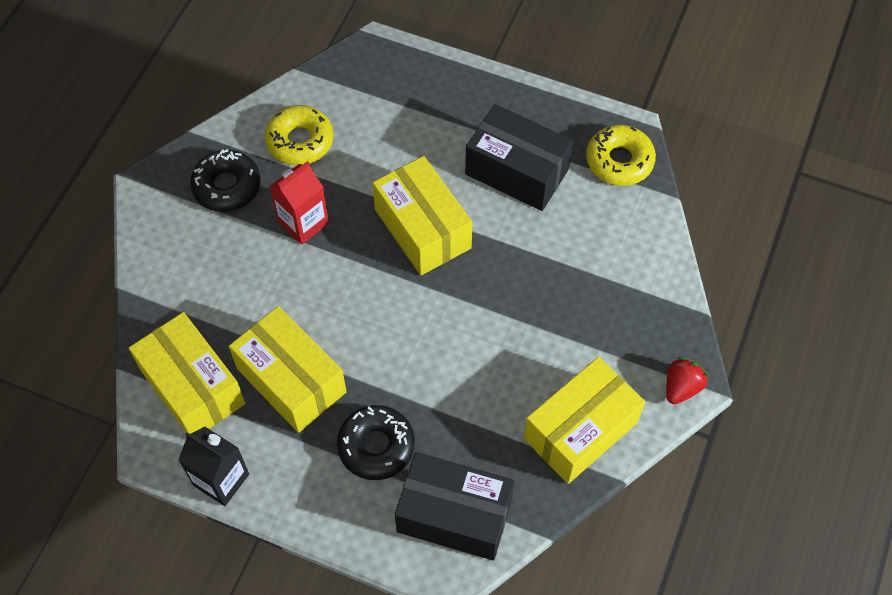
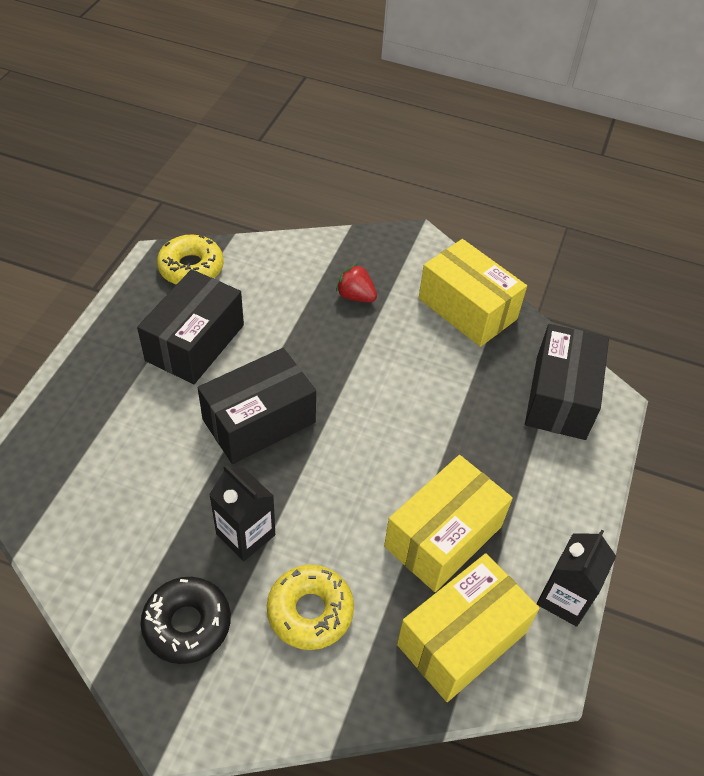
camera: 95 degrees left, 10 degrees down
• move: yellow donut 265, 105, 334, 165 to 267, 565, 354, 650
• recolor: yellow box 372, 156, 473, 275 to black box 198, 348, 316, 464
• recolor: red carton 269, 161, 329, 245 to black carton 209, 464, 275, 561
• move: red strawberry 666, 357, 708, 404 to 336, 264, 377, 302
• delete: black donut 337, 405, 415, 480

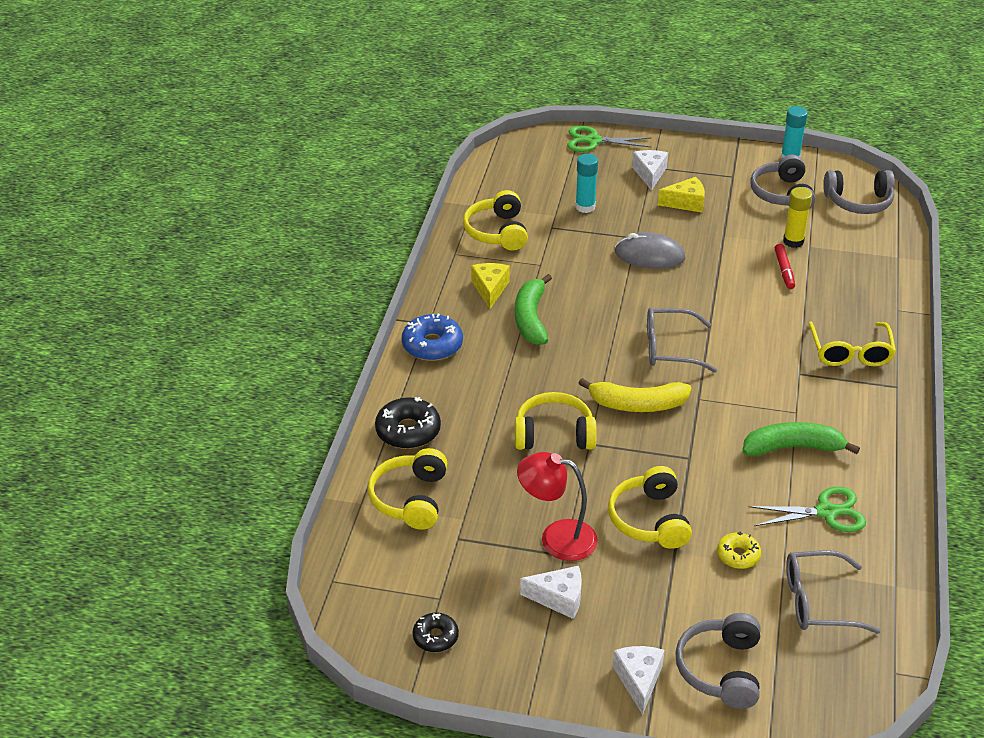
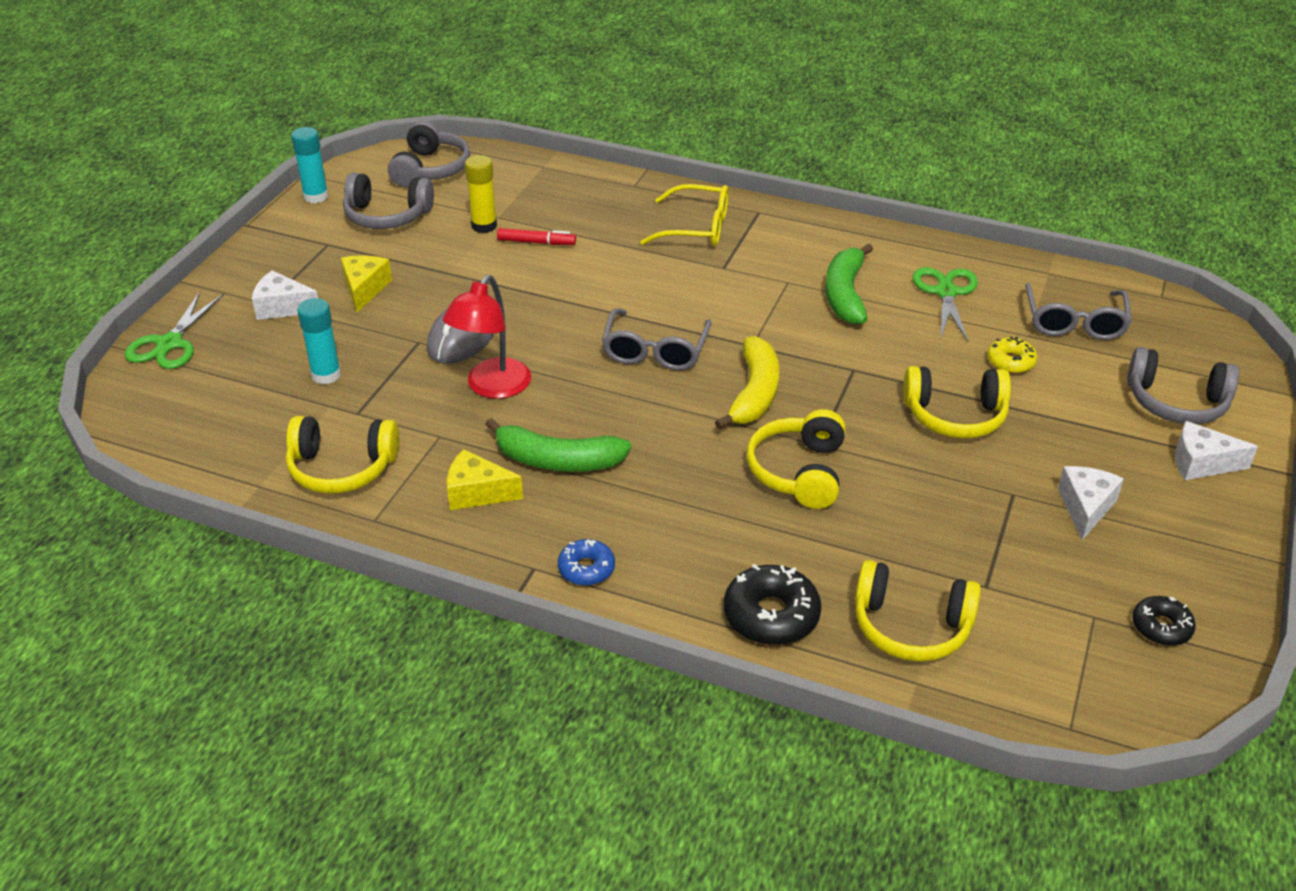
camera: 80 degrees left, 0 degrees up
• resize: blue donut 402, 314, 463, 361 = 558, 539, 615, 586 x0.61
• move: red lamp 517, 452, 598, 561 to 443, 275, 531, 399

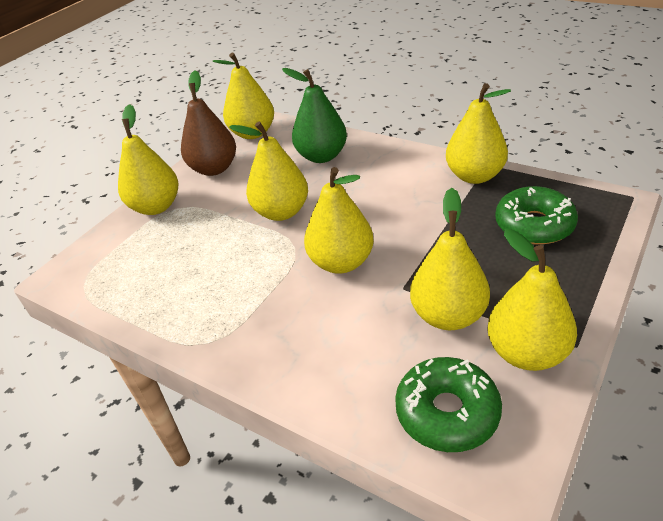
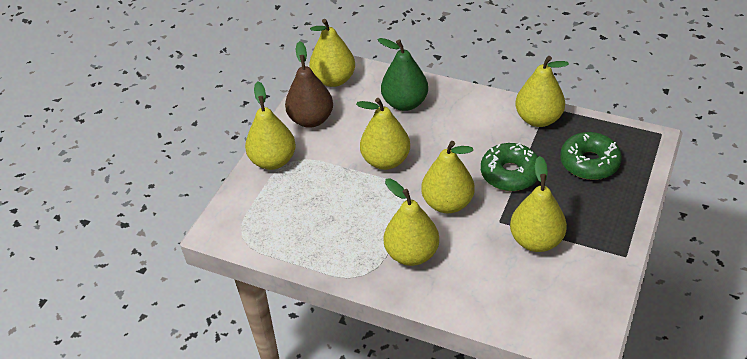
camera: 10 degrees left, 5 degrees up
• move: yellow pear 487, 229, 577, 371 to 384, 178, 439, 266
• move: green donut 395, 357, 502, 452 to 481, 143, 538, 191

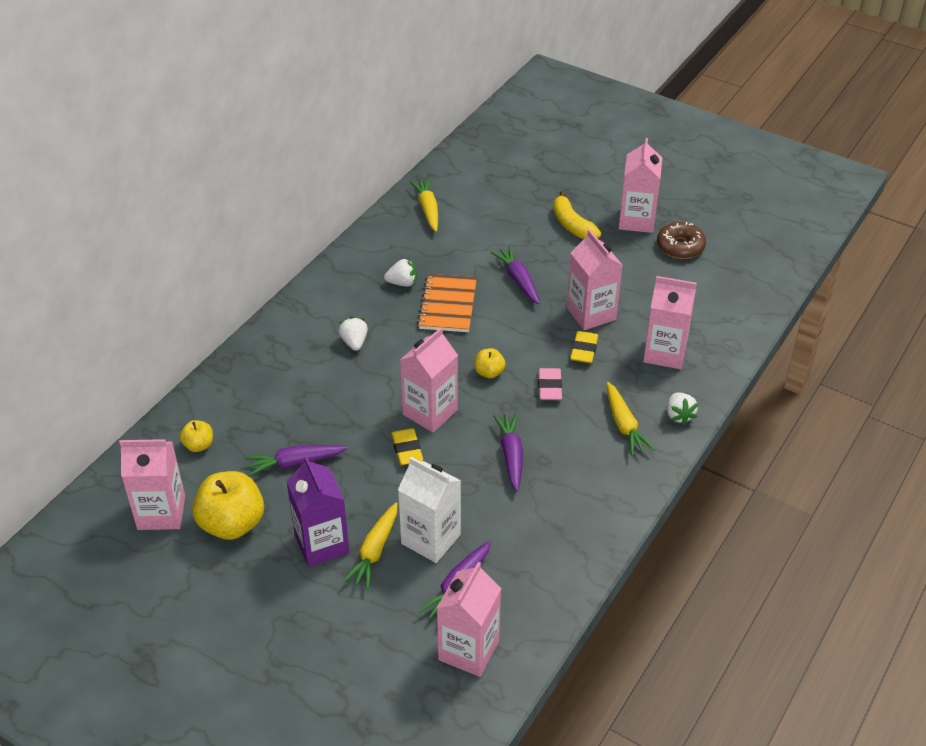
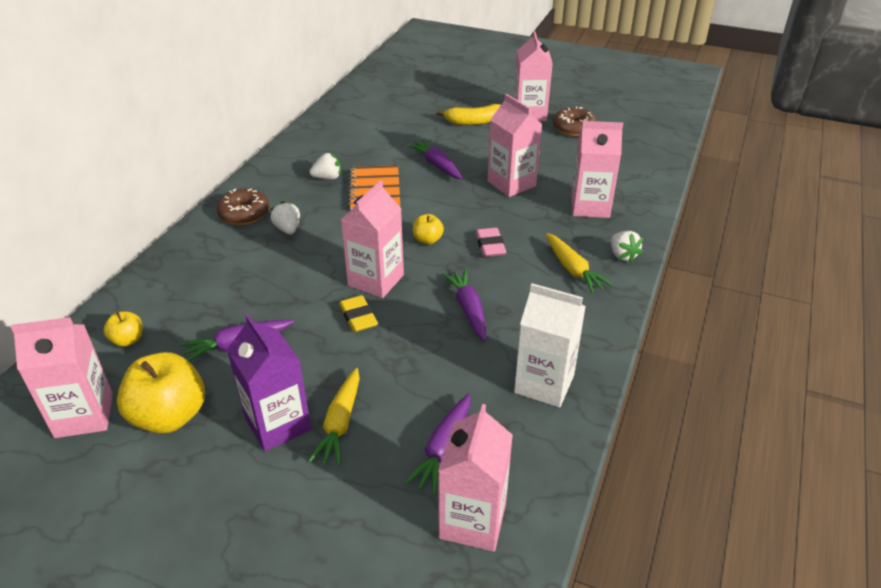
camera: 10 degrees left, 5 degrees down
• delete: yellow carrot 409, 178, 438, 232
• rotate: yellow banana 553, 191, 601, 239 = 437, 104, 501, 125 60 degrees counterclockwise
• delete: yellow eraser 570, 331, 598, 363
• move: white carton 398, 457, 461, 563 to 514, 283, 586, 408
• insert: brown donut 217, 188, 269, 225

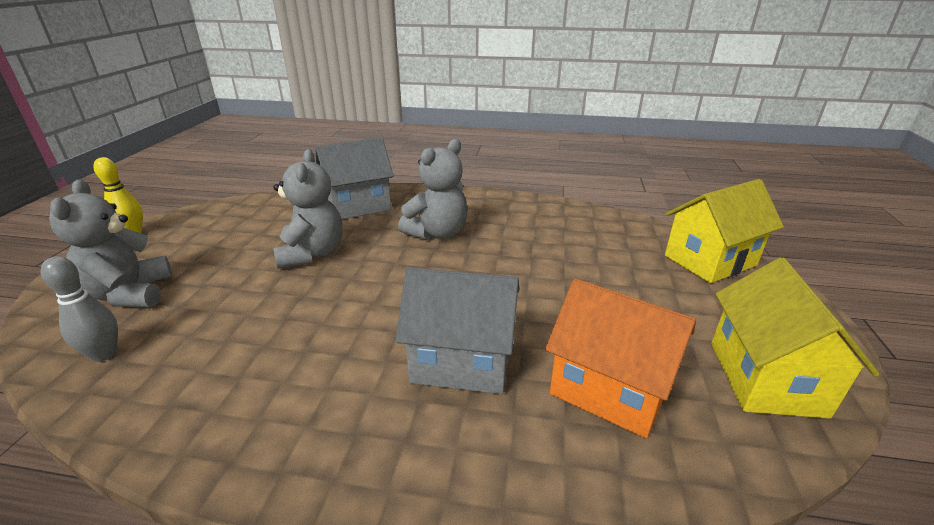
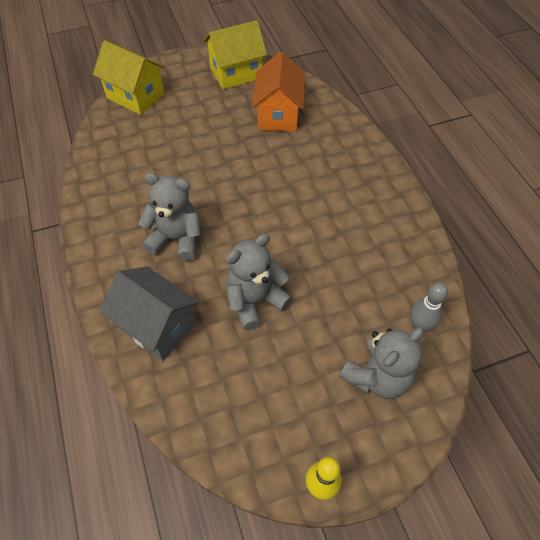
camera: 120 degrees left, 25 degrees up
• delete: grey house 395, 267, 519, 394

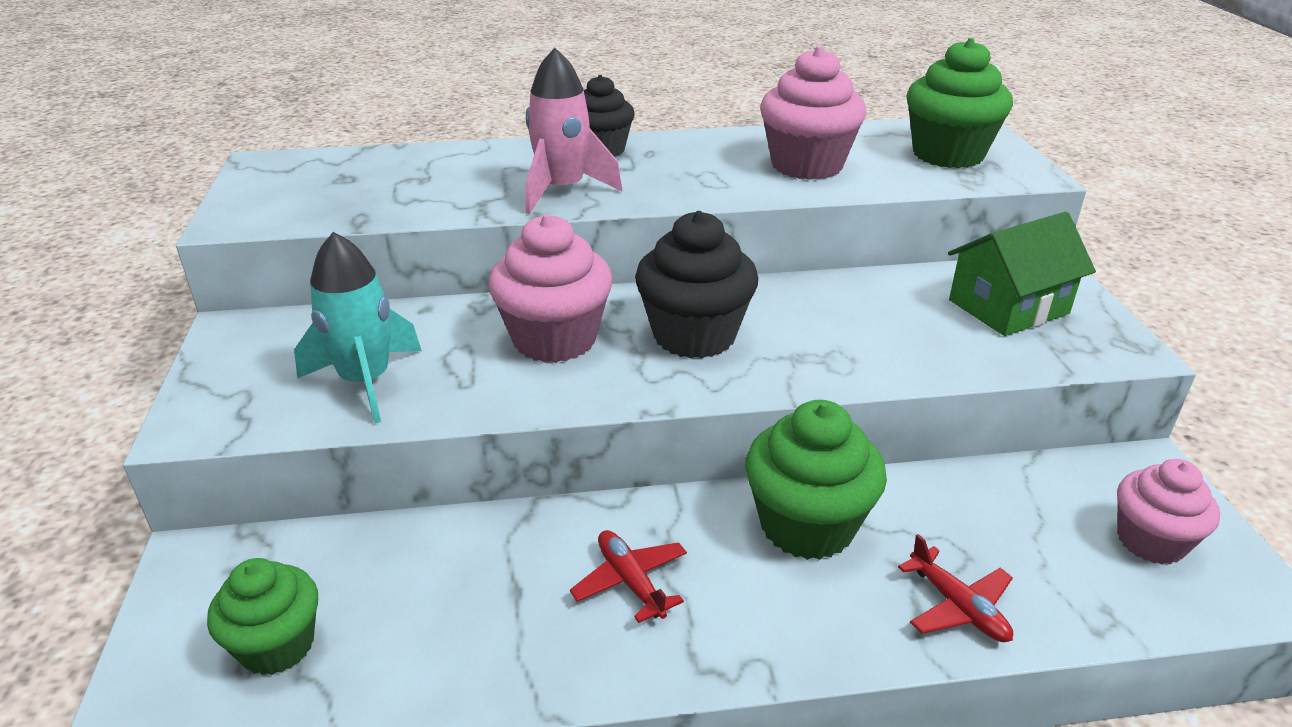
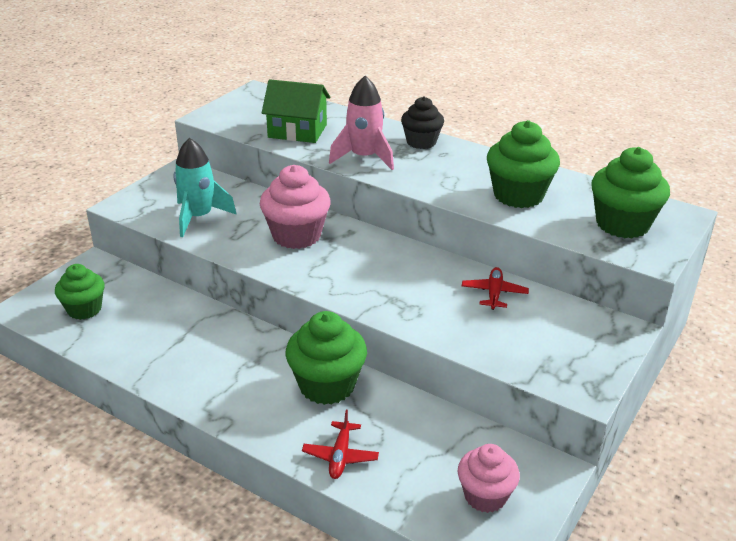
camera: 40 degrees right, 0 degrees up
• recolor: pink cupcake 760, 47, 867, 180 to green cupcake 487, 120, 560, 208
• delete: black cupcake 635, 211, 758, 358
• move: green house 948, 212, 1096, 336 to 262, 79, 330, 143
• move: red plane 570, 530, 687, 623 to 462, 267, 529, 310

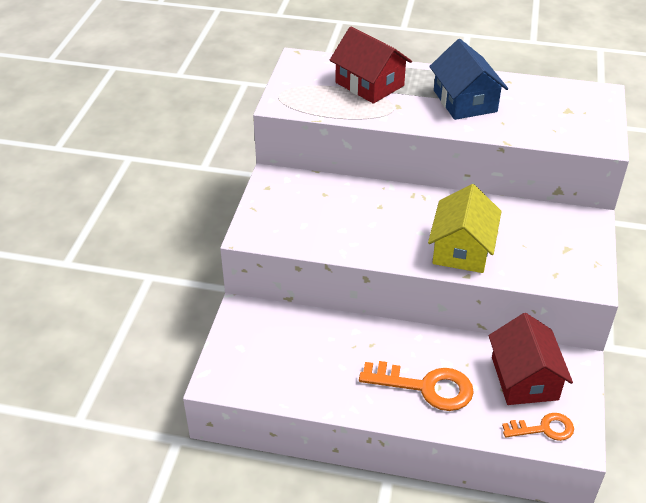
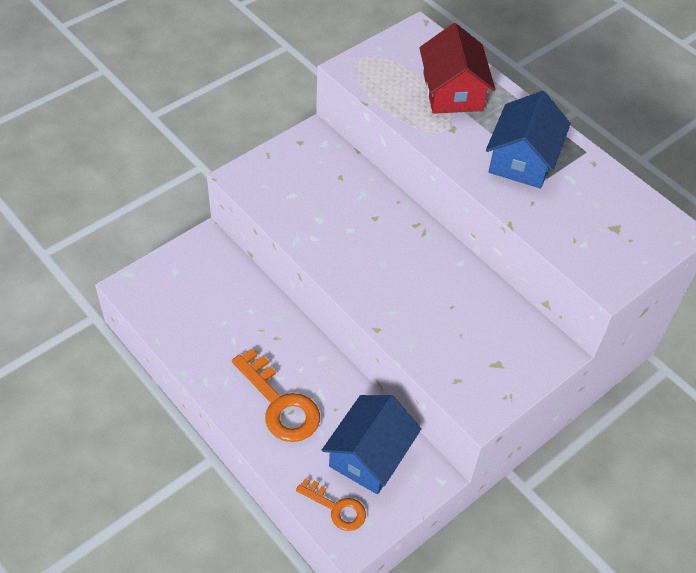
camera: 35 degrees right, 10 degrees up
• delete: yellow house 428, 184, 502, 273
• recolor: red house 488, 313, 573, 405 to blue house 322, 395, 421, 494

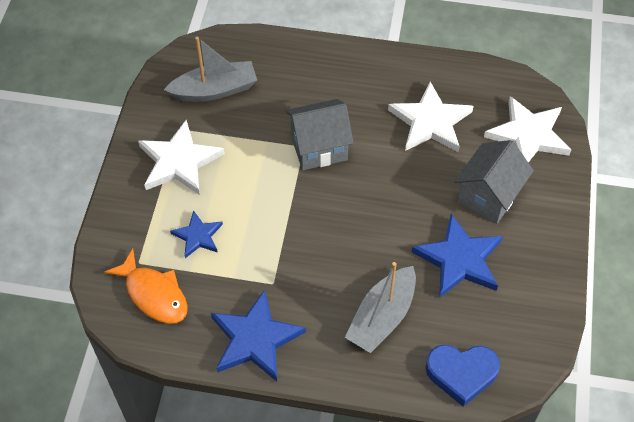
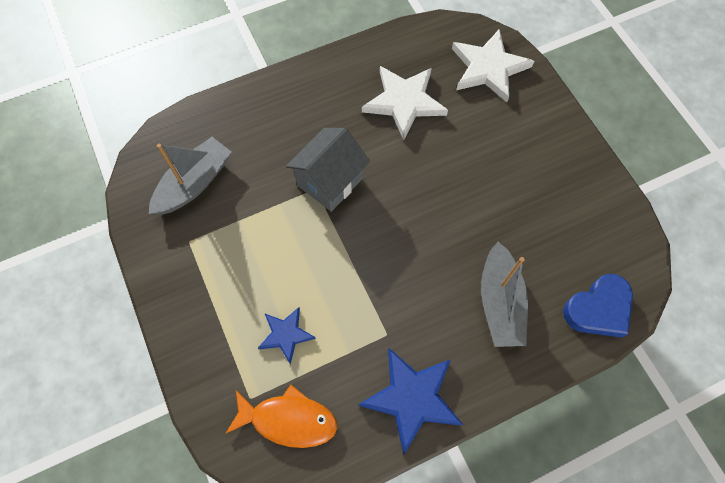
camera: 35 degrees left, 10 degrees up
• delete: white star 138, 120, 225, 195
• delete: grey house 454, 140, 534, 224
• delete: blue star 412, 214, 503, 298

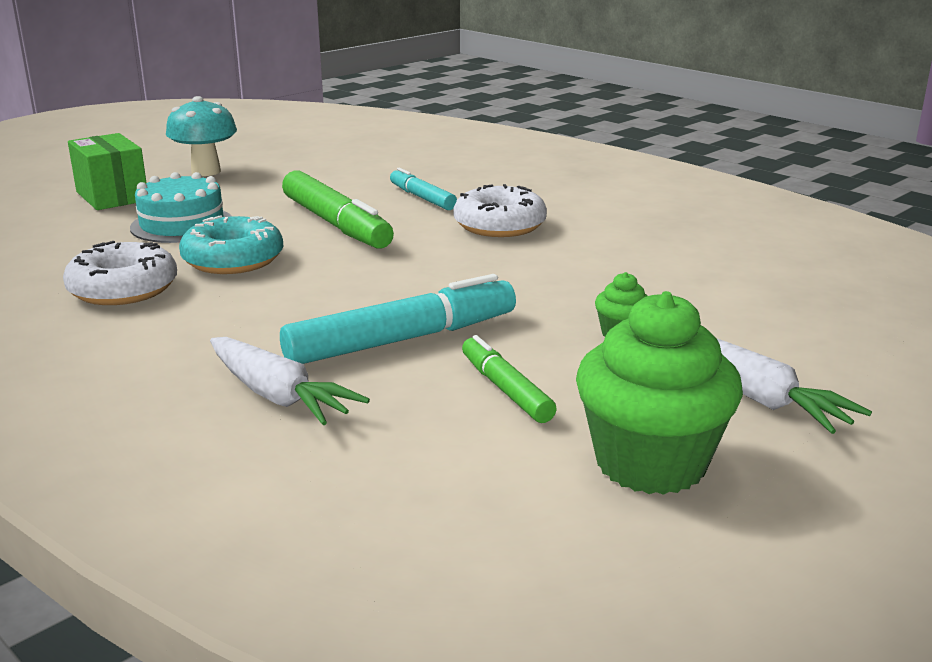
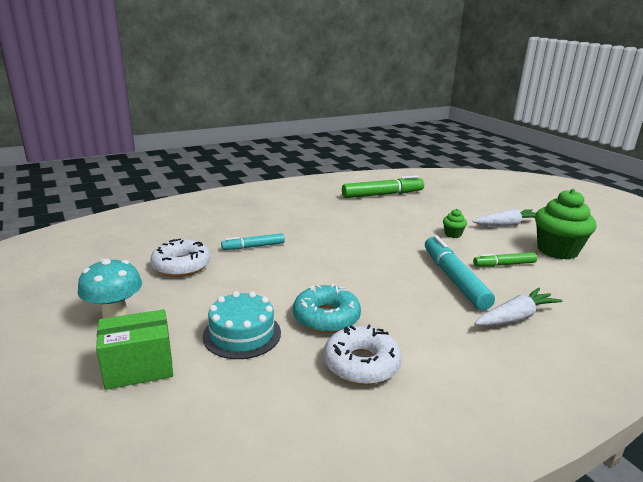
camera: 75 degrees left, 0 degrees up
• move: green marker 282, 170, 394, 249 to 342, 175, 424, 198
• move: white donut 453, 184, 547, 237 to 150, 239, 211, 277

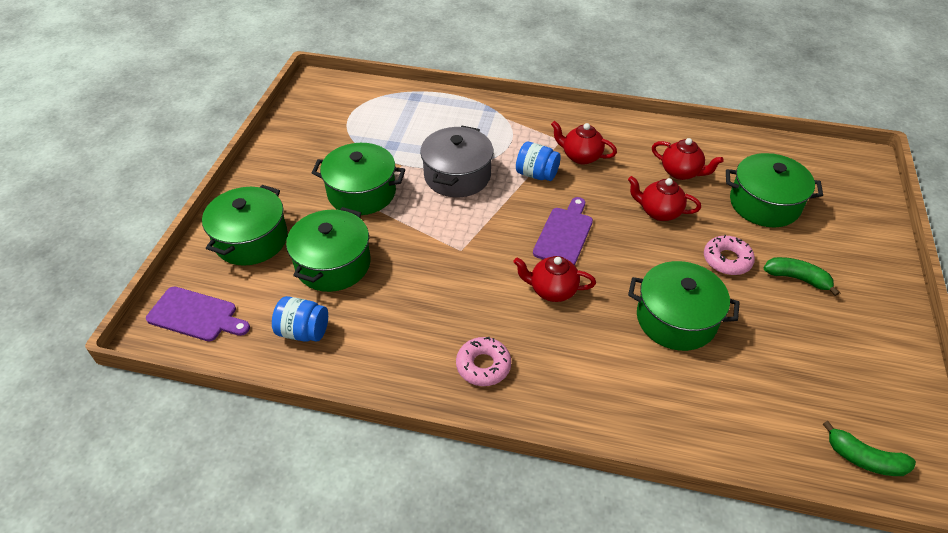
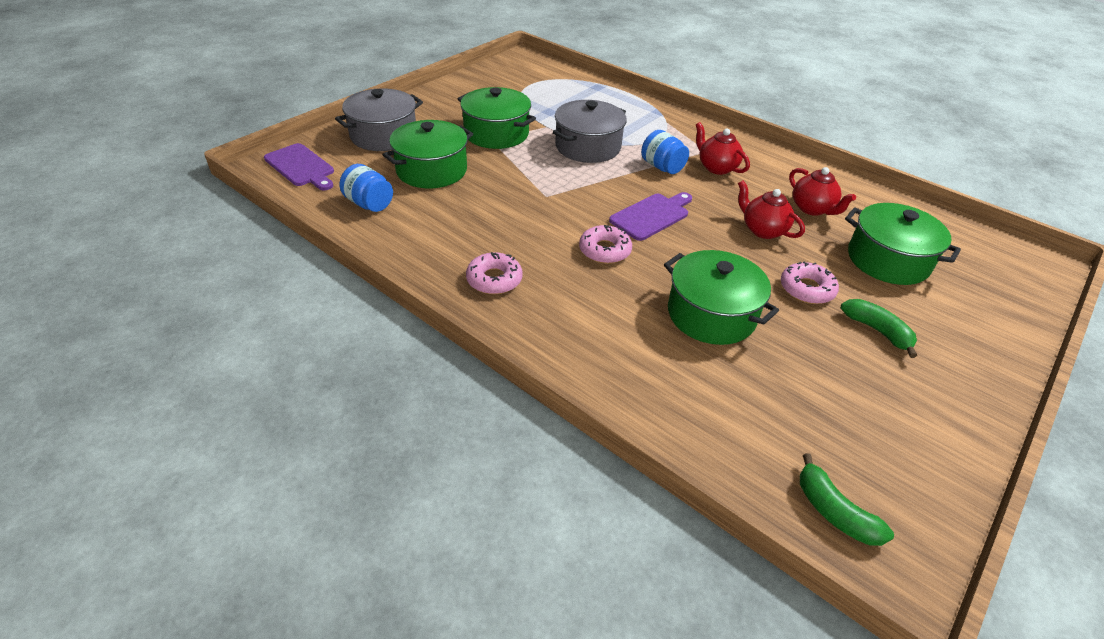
camera: 25 degrees right, 5 degrees down
• recolor: green pot 202, 185, 288, 266 to grey pot 335, 88, 423, 151
• replace: red teapot 513, 256, 596, 302 to pink donut 579, 225, 632, 264

